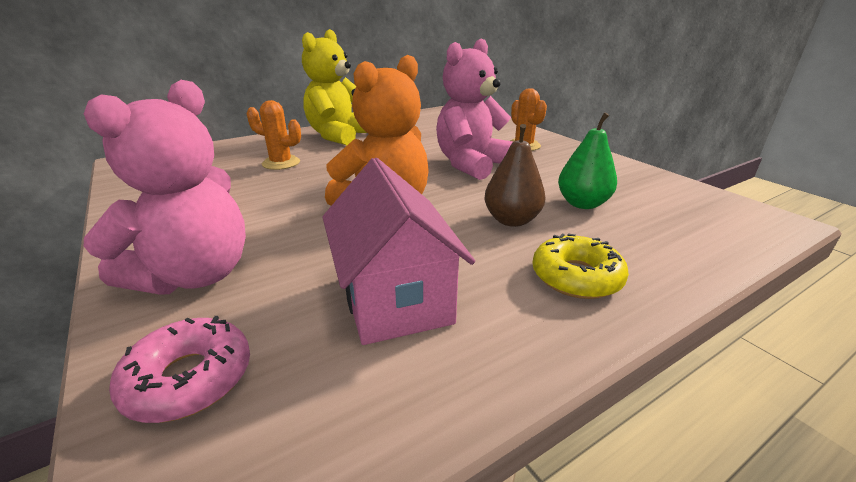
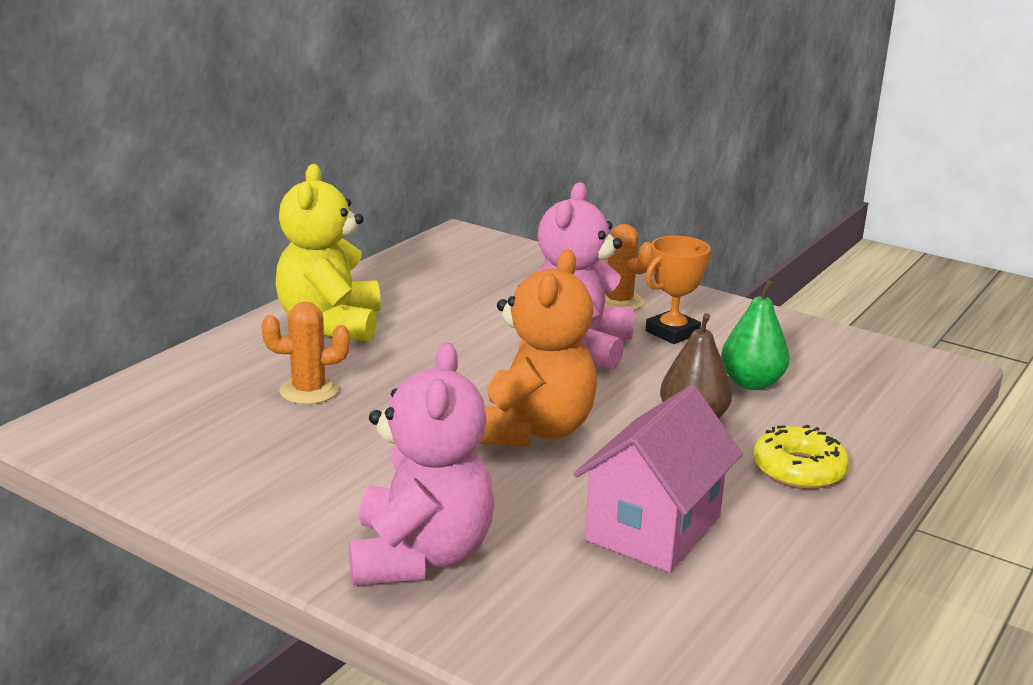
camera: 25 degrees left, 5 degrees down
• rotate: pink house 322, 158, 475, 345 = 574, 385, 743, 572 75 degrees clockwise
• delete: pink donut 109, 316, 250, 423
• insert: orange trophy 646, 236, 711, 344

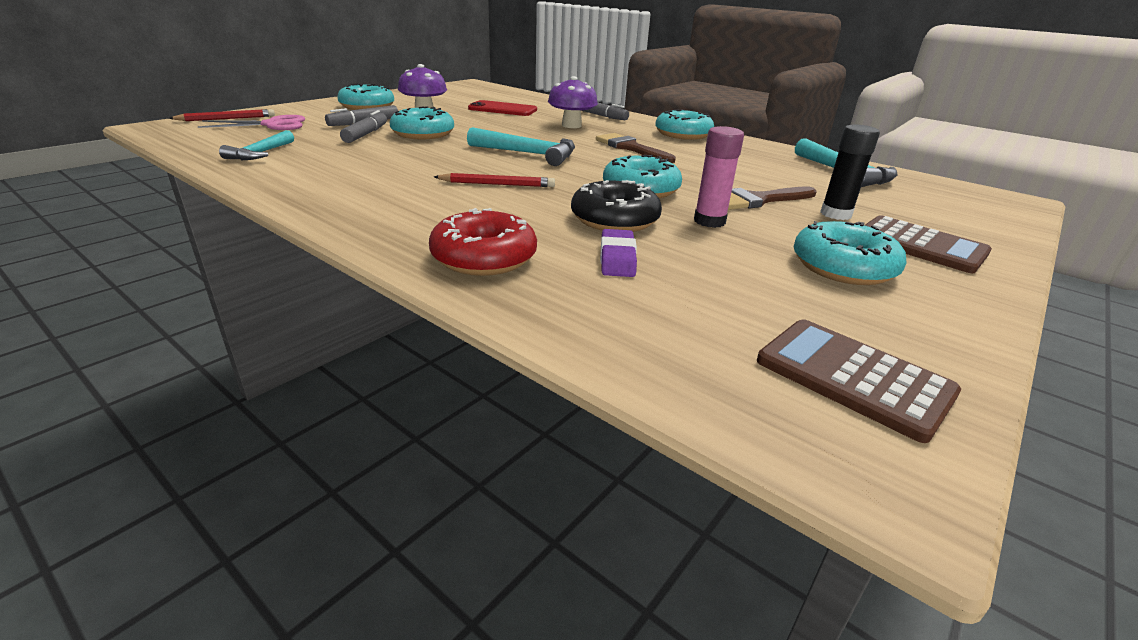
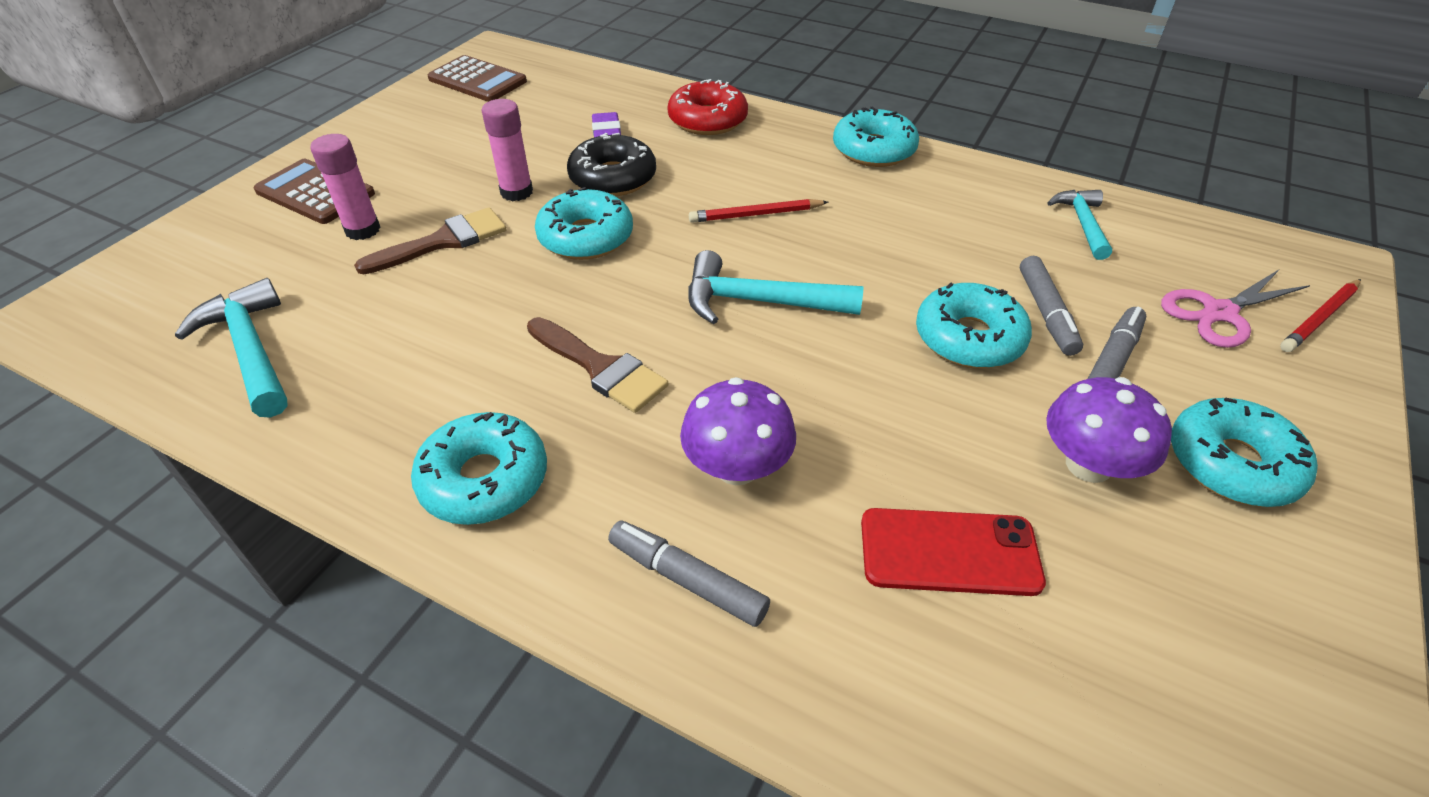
camera: 170 degrees right, 15 degrees up
• recolor: black glue stick 820, 124, 880, 220 to pink glue stick 310, 134, 381, 240
• move: turquoise donut 794, 221, 907, 285 to 833, 106, 919, 167

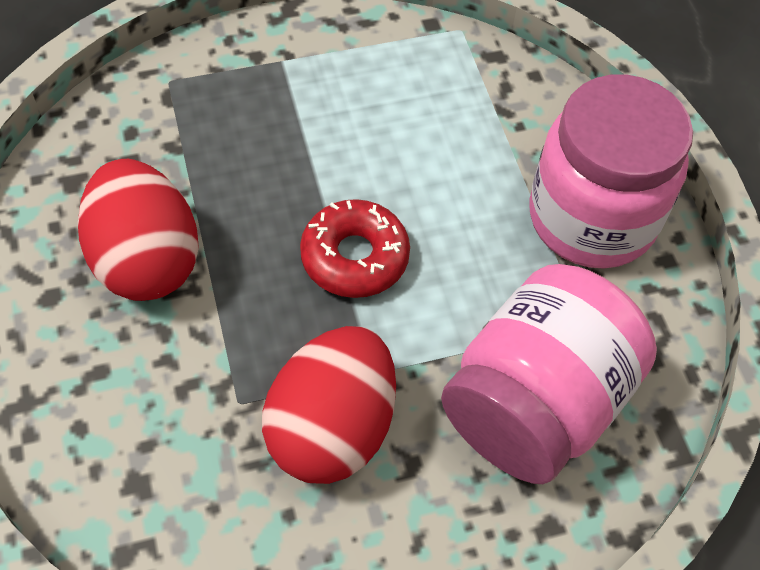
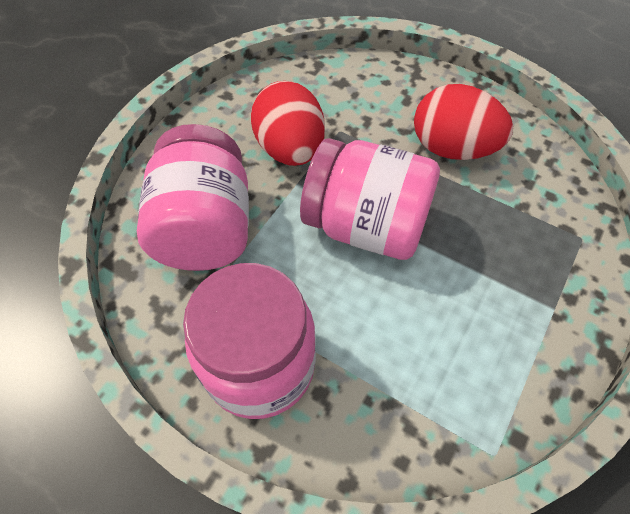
camera: 140 degrees right, 0 degrees up
• replace: red donut 300, 199, 410, 298 to pink jar 300, 138, 440, 260

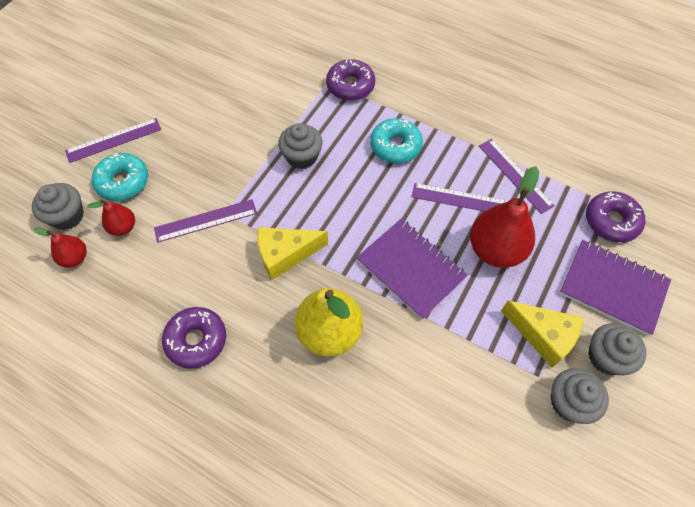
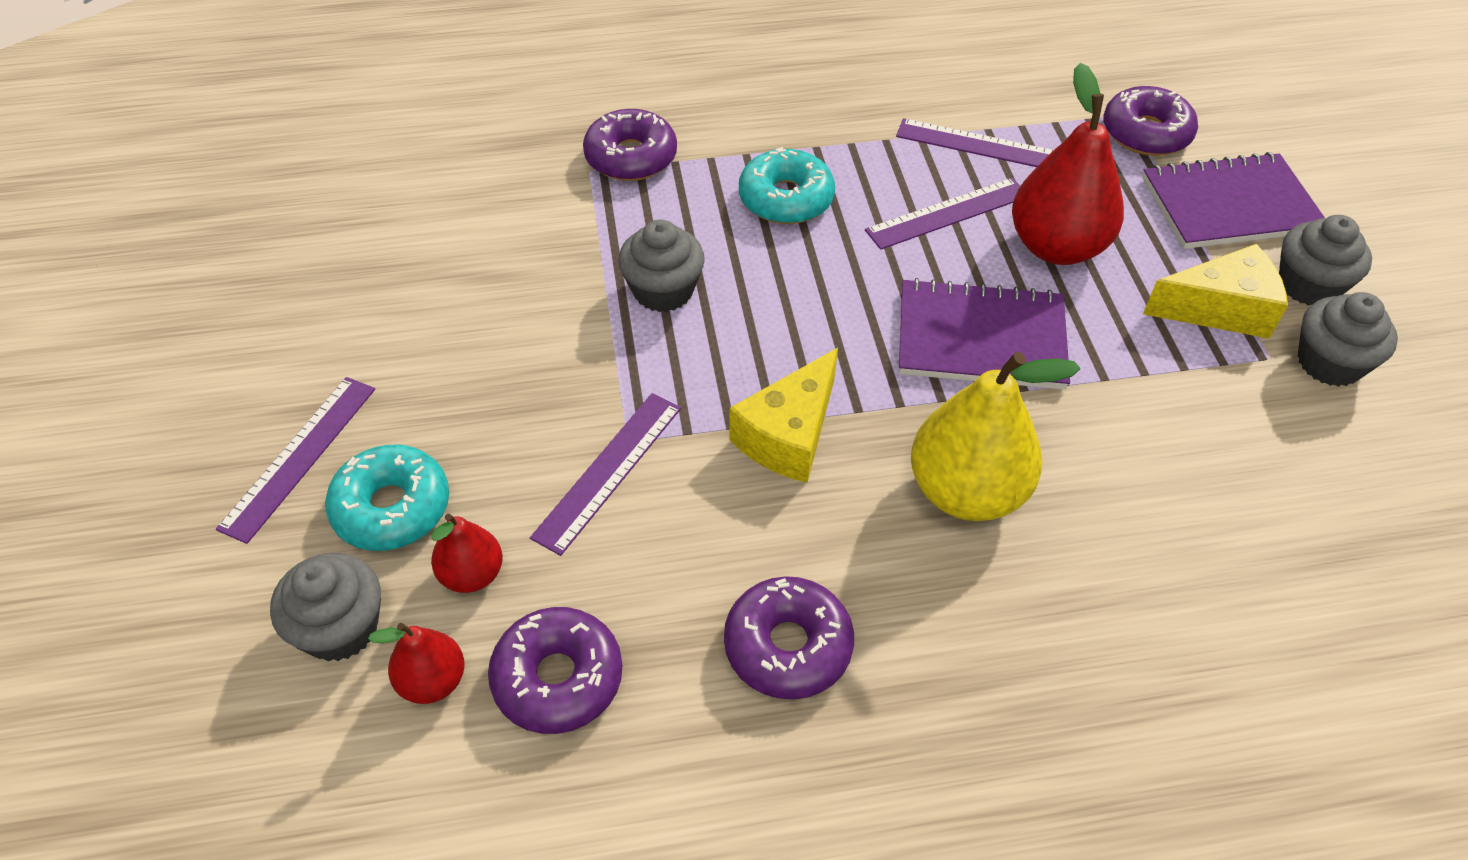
camera: 40 degrees left, 10 degrees down
• insert: purple donut 488, 607, 622, 734

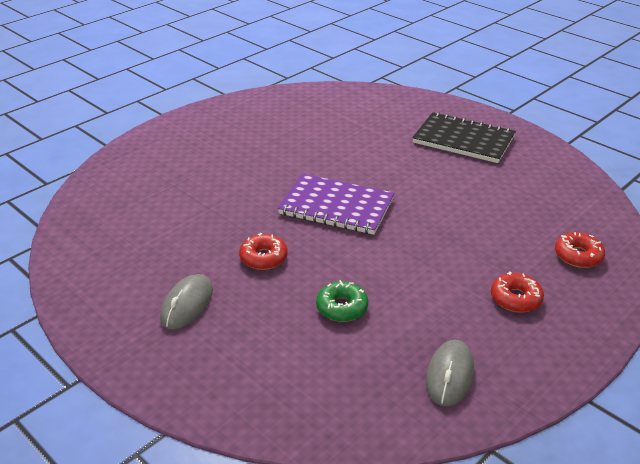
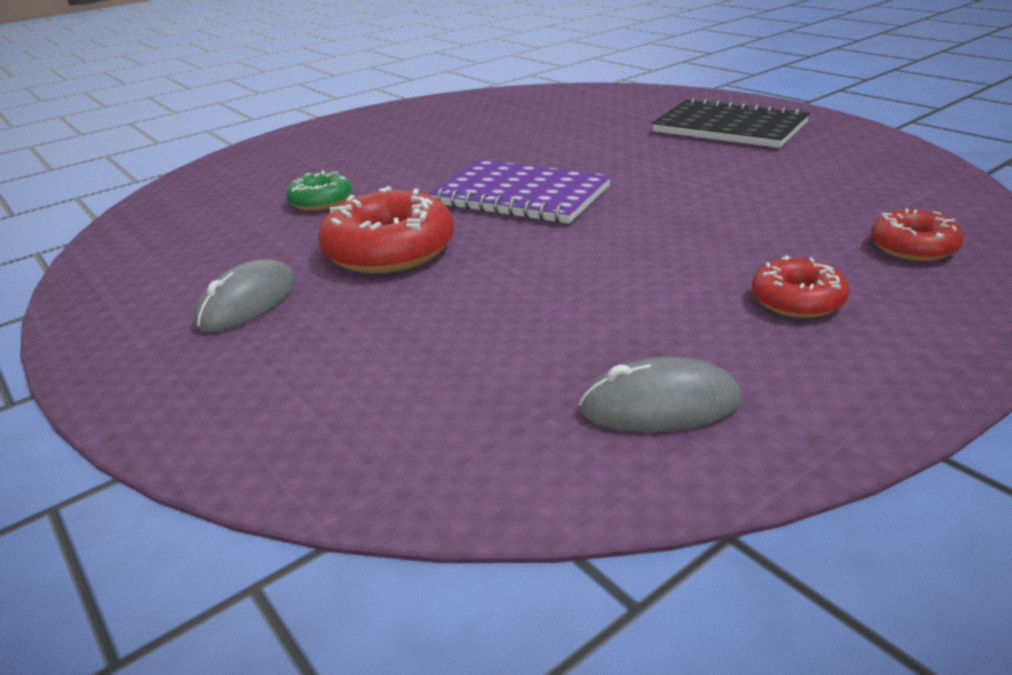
camera: 10 degrees right, 5 degrees down
• resize: red donut 239, 233, 288, 270 = 318, 186, 454, 273 x1.77
• move: green donut 316, 280, 368, 322 to 286, 170, 352, 211
• rotate: grey mouse 426, 340, 474, 406 = 579, 357, 742, 433 60 degrees clockwise

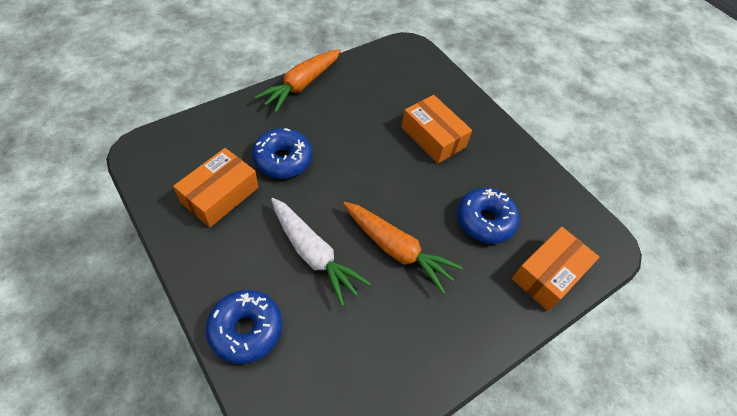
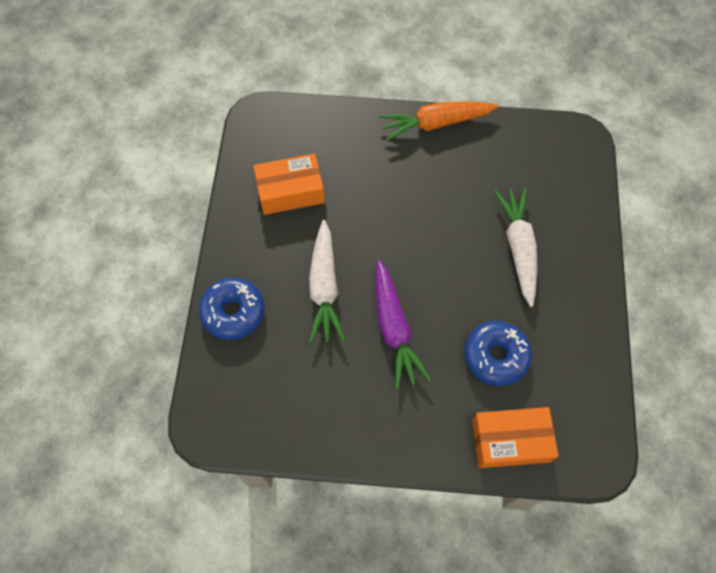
camera: 45 degrees right, 10 degrees up
• replace: orange box 401, 95, 472, 164 to white carrot 494, 188, 537, 307
• delete: blue donut 252, 128, 312, 179
• recolor: orange carrot 343, 202, 463, 294 to purple carrot 376, 260, 431, 389

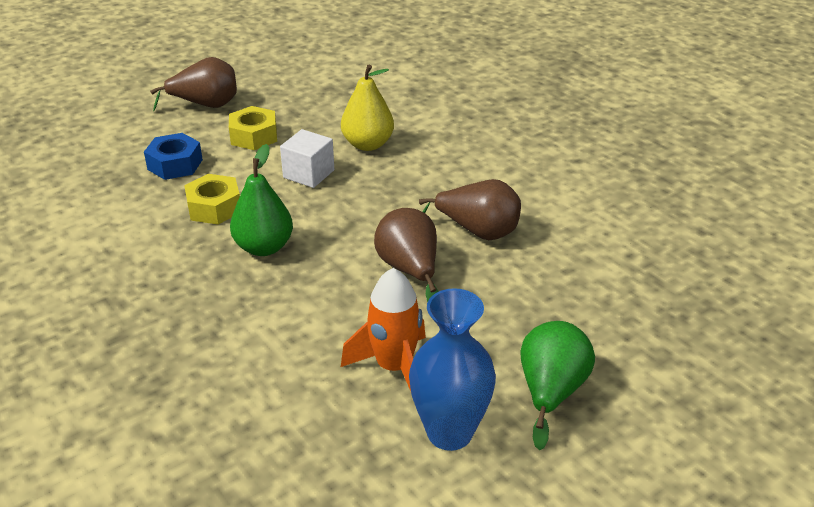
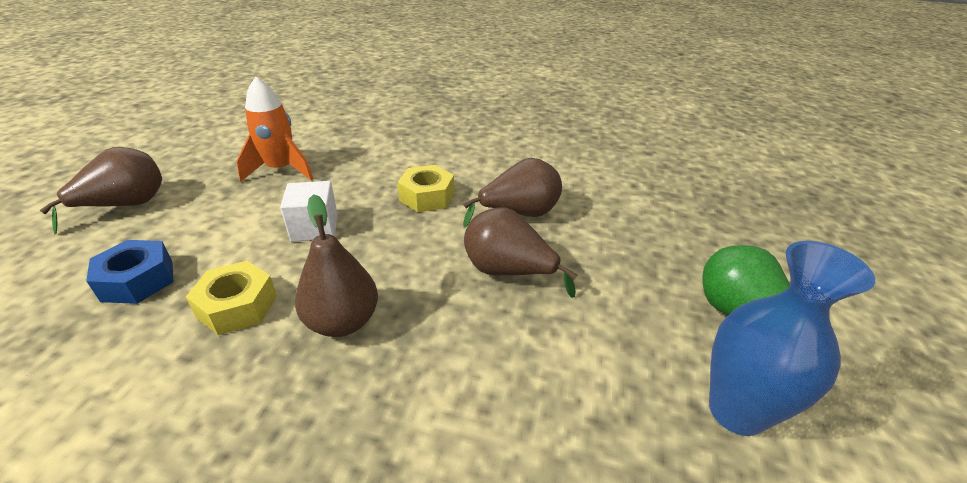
camera: 40 degrees left, 0 degrees up
• delete: yellow pear 341, 65, 394, 151
• move: yellow nut 229, 106, 277, 150 to 397, 165, 454, 212
• recolor: green pear 230, 144, 293, 256 to brown pear 295, 194, 378, 337
• move: orange rocket 341, 268, 426, 391 to 236, 77, 313, 182

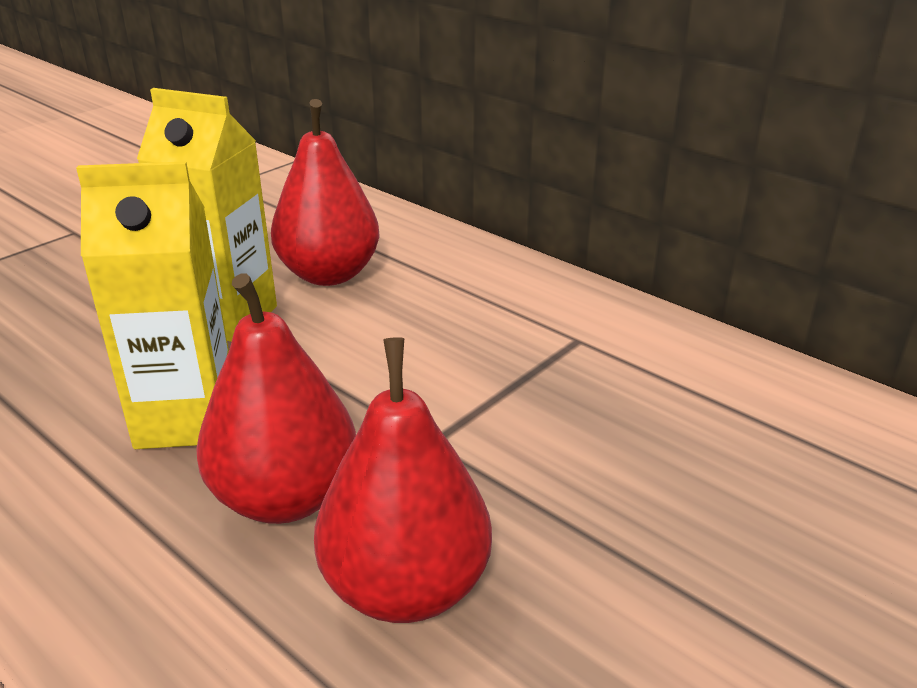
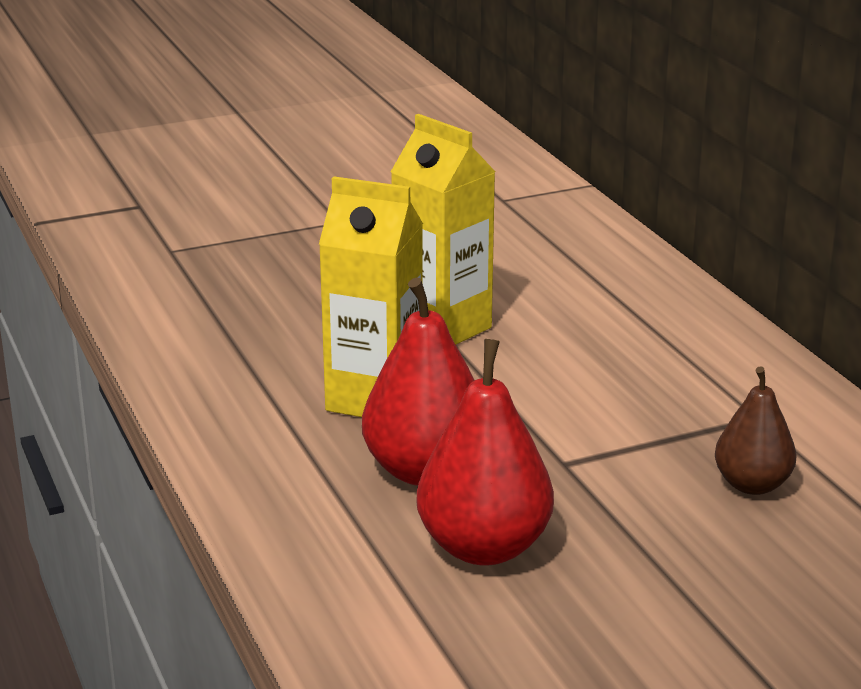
camera: 25 degrees right, 5 degrees down
• delete: red pear 271, 99, 380, 286
• insert: brown pear 715, 366, 797, 495

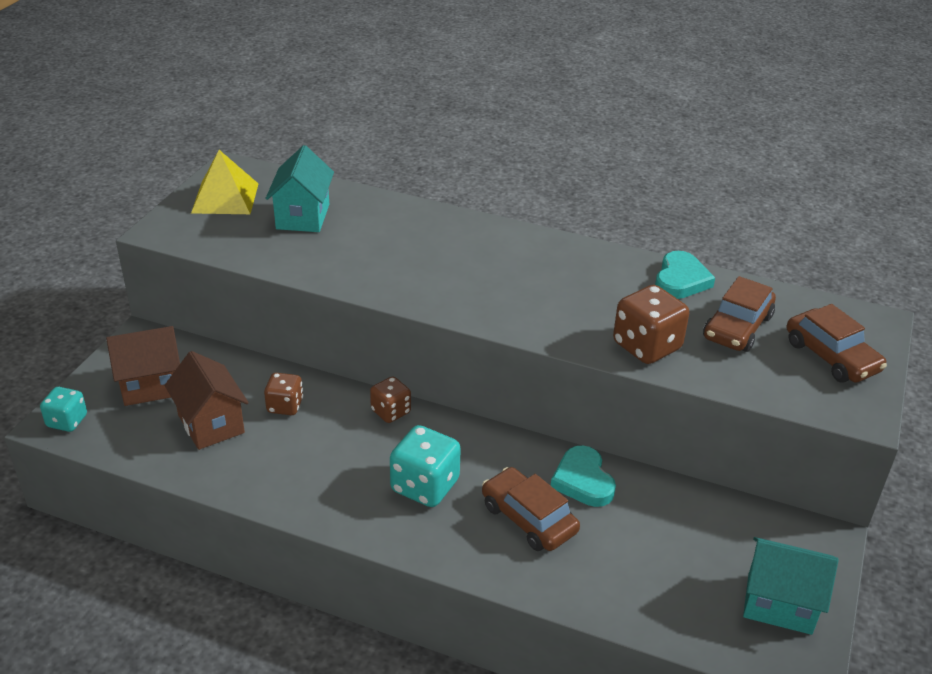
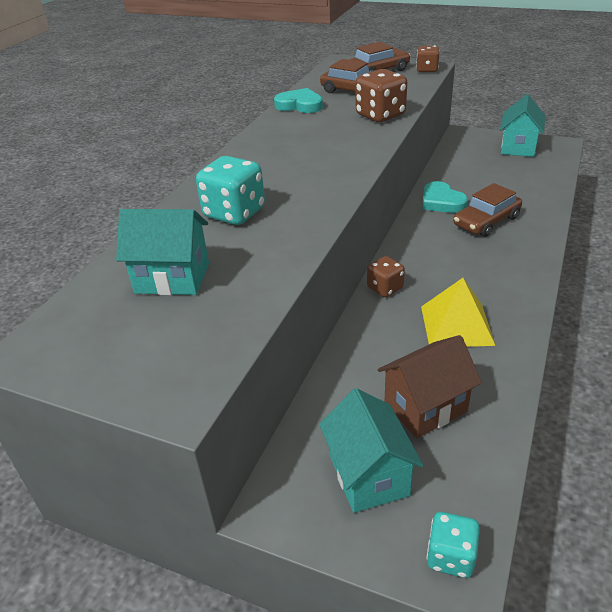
camera: 85 degrees left, 0 degrees up
• move: yellow pyramid 191, 150, 258, 214 to 421, 278, 496, 347
• recolor: brown house 106, 326, 180, 406 to turquoise house 319, 388, 424, 513
• move: brown dice 264, 373, 303, 415 to 416, 45, 440, 73
• move: turquoise dice 390, 425, 461, 507 to 196, 156, 265, 225
• rotate: turquoise heart 551, 446, 616, 507 = 422, 181, 468, 213 75 degrees clockwise

